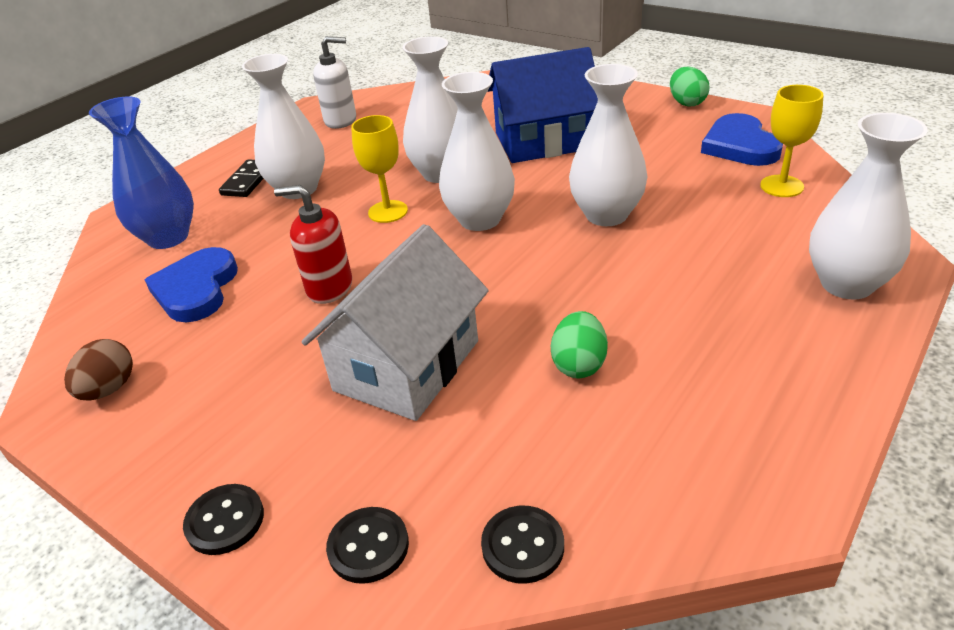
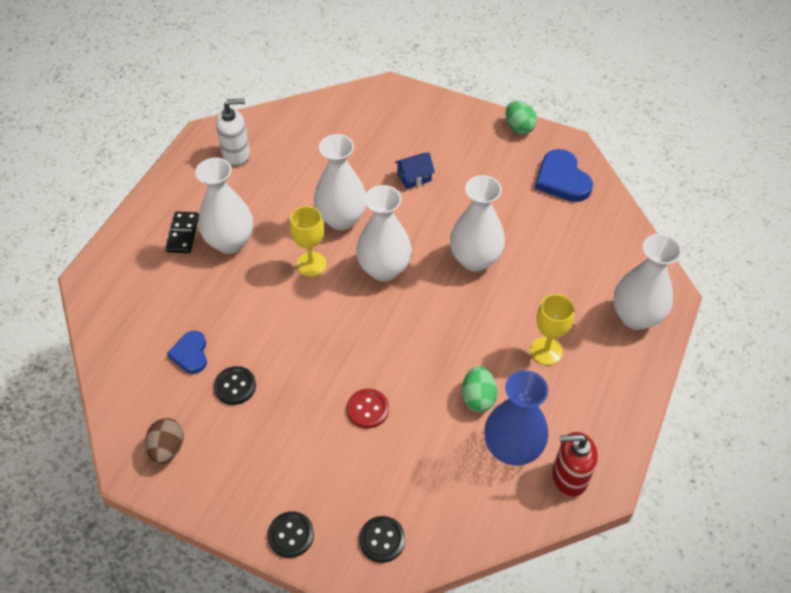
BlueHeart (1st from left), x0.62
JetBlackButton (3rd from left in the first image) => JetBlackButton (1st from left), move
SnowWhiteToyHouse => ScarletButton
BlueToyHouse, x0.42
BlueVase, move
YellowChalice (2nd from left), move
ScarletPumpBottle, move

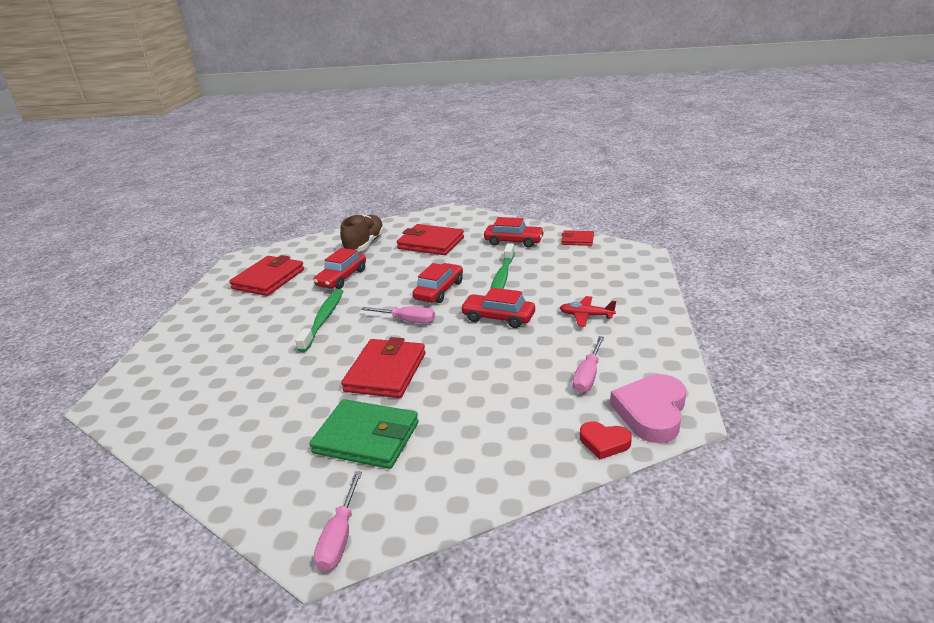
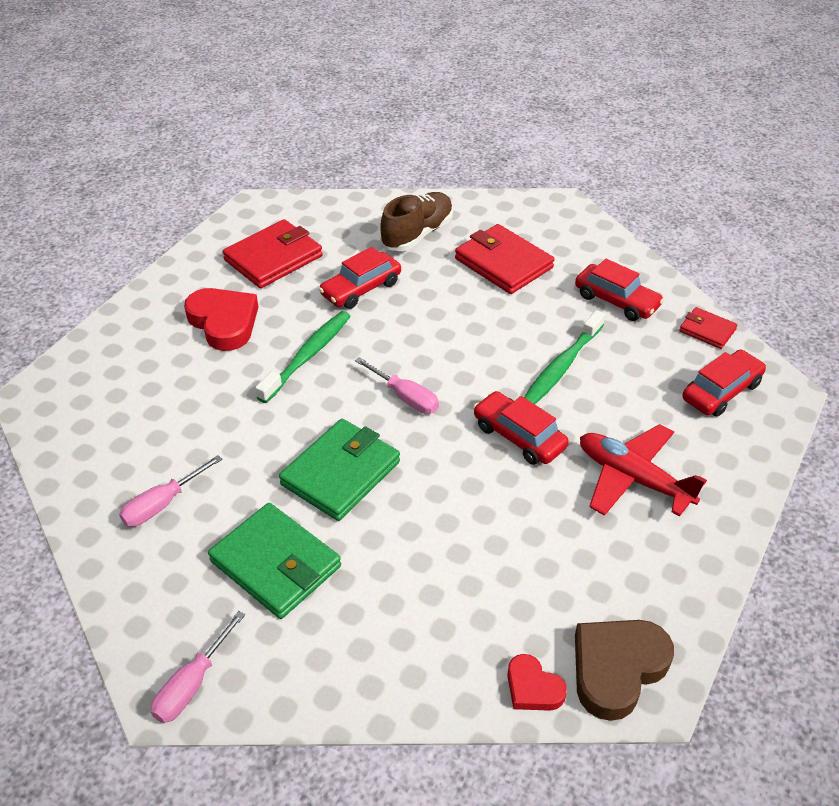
RosePinkScrewdriver (3rd from left in the first image) => RosePinkScrewdriver (1st from left), move
nothing => ScarletHeart (1st from left)
ScarletCardWallet (2nd from left) => GreenCardWallet (2nd from left)
RosePinkHeart => BrownHeart
ScarletToyPlane, x1.71
ScarletAutomobile (2nd from left in the first image) => ScarletAutomobile (4th from left), move

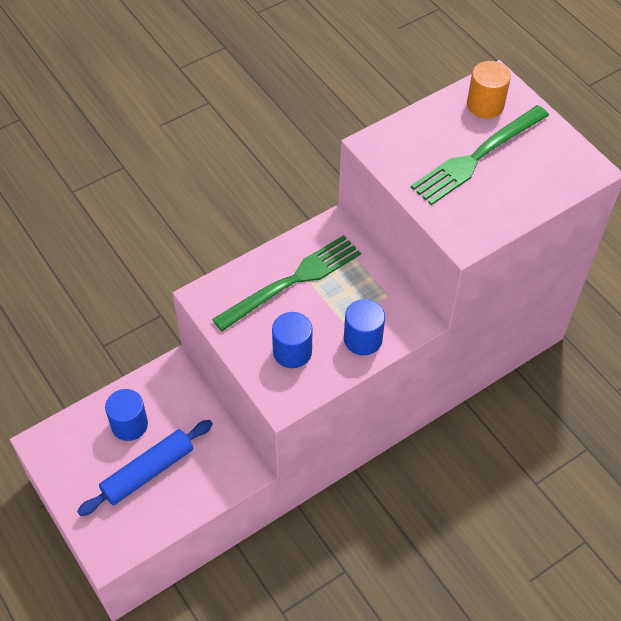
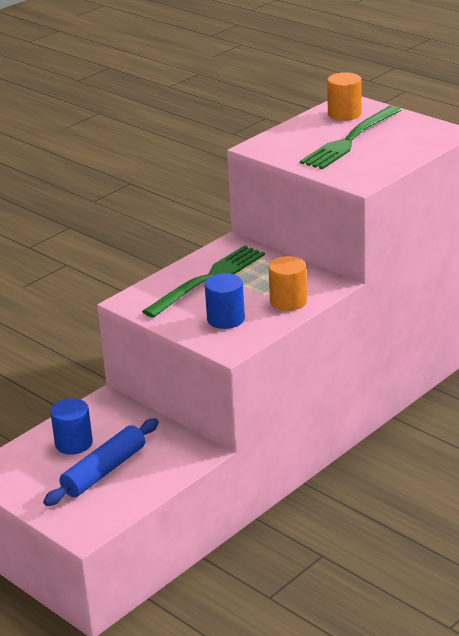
BlueCylinder (3rd from left) => BrightOrangeCylinder (1st from left)

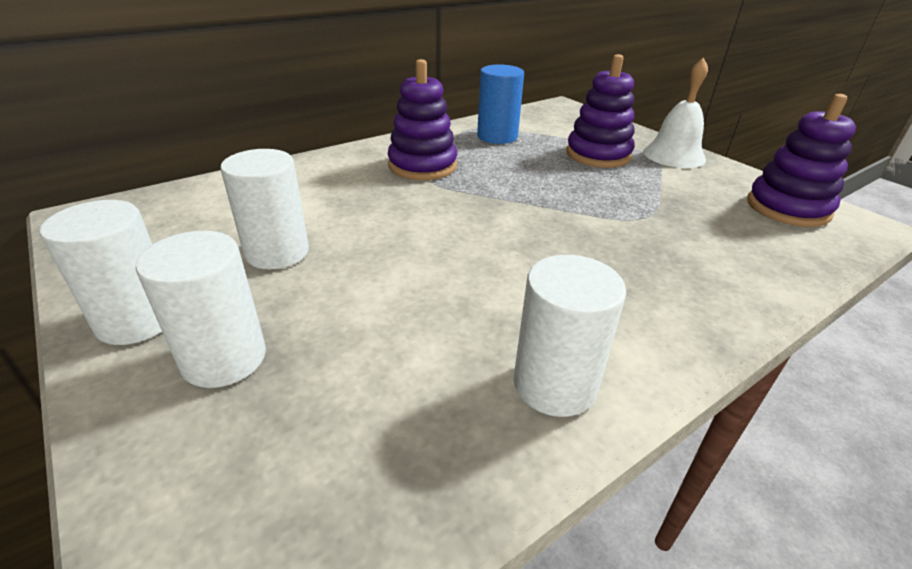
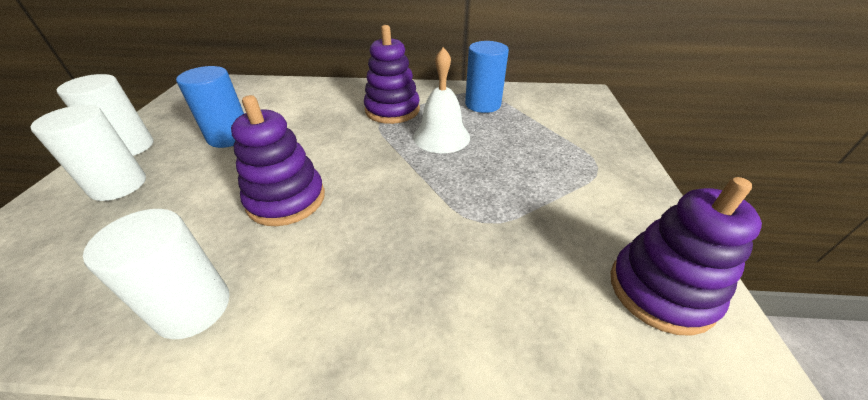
SnowWhiteCylinder (3rd from left) => BlueCylinder (1st from left)
PurpleStackingRings (2nd from left in the first image) => PurpleStackingRings (1st from left), move
SnowWhiteSchoolBell, move

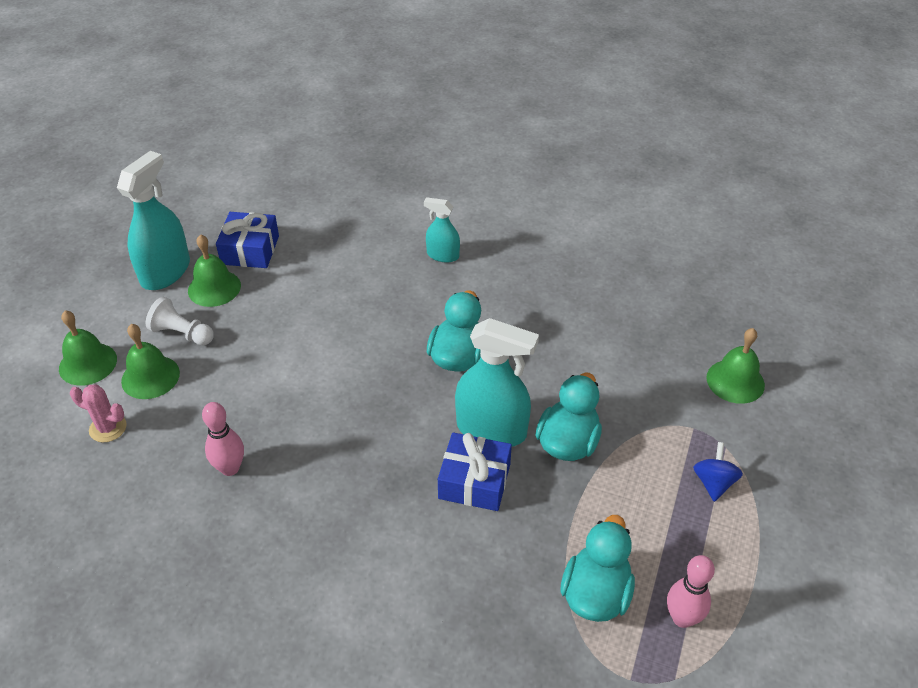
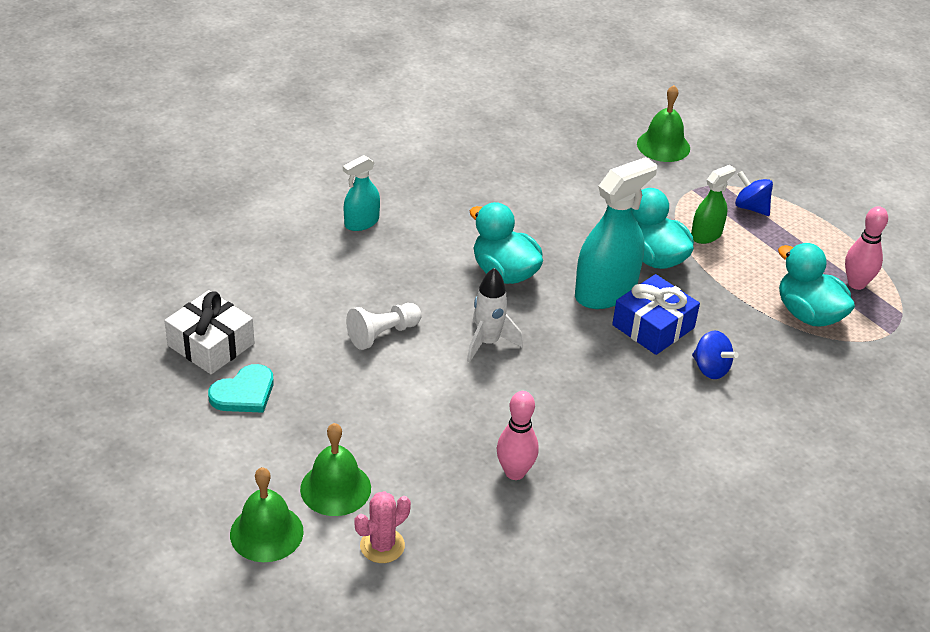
BlueGift (1st from left) => SnowWhiteGift
GreenSchoolBell (3rd from left) => TealHeart
SnowWhitePawn, move
nothing => SnowWhiteToyRocket
nothing => GreenSprayer
nothing => BlueToyTop (1st from left)
TealSprayer (1st from left) => nothing

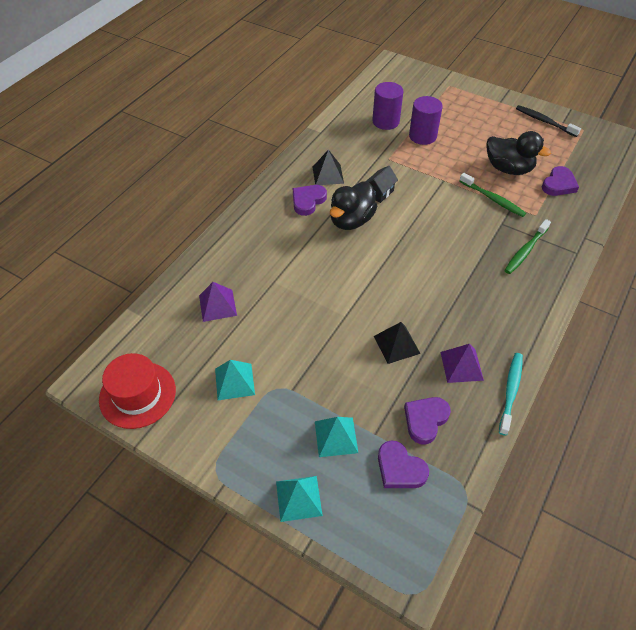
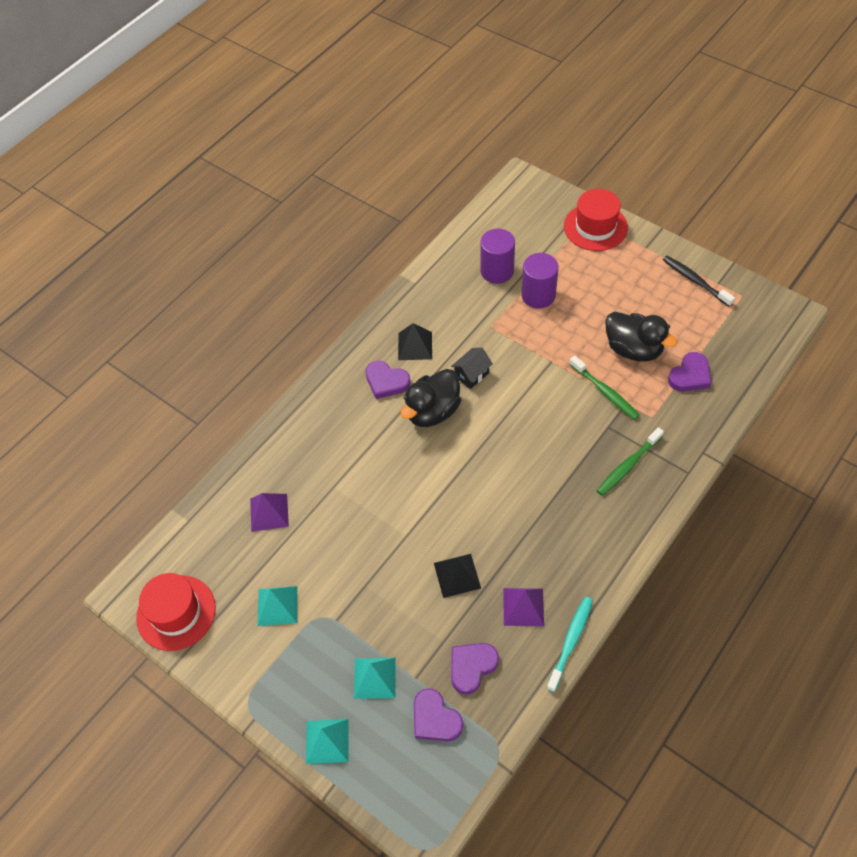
PurpleHeart (1st from left), 105 degrees counterclockwise
nothing => ScarletTallHat (2nd from left)

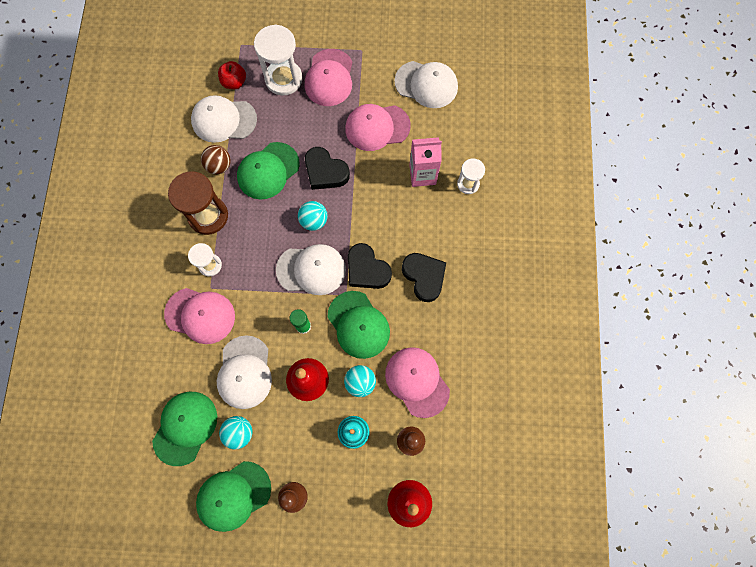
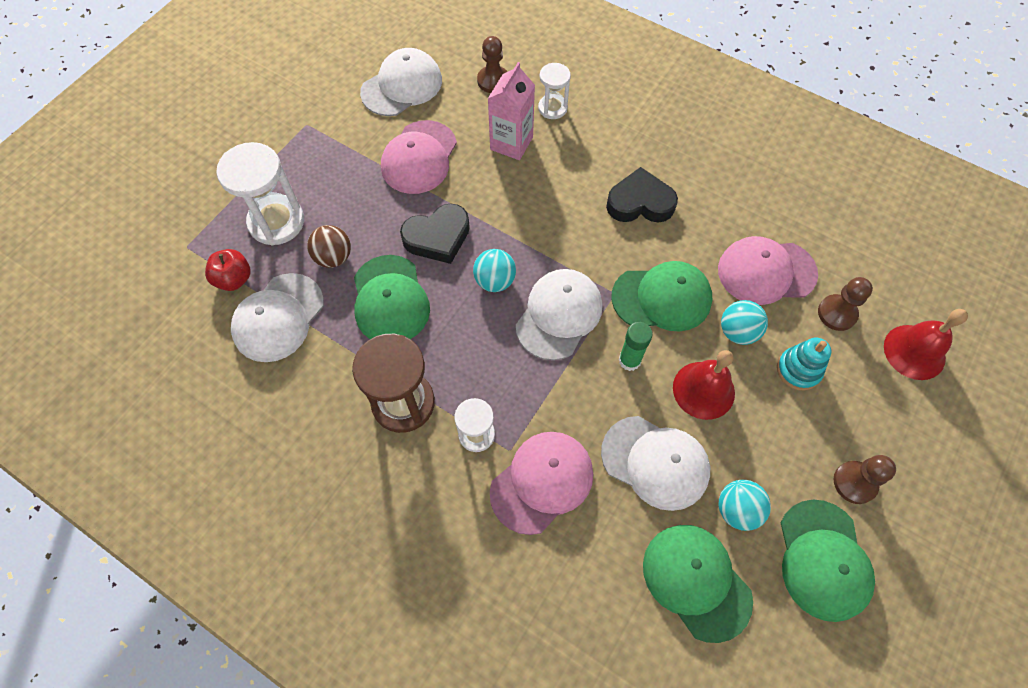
BrownPlayBall, move
nothing => BrownPawn (1st from left)
RosePinkCap (2nd from left) => nothing
JetBlackHeart (2nd from left) => nothing

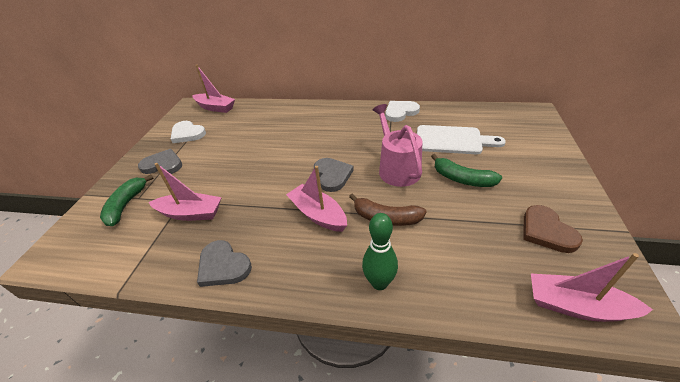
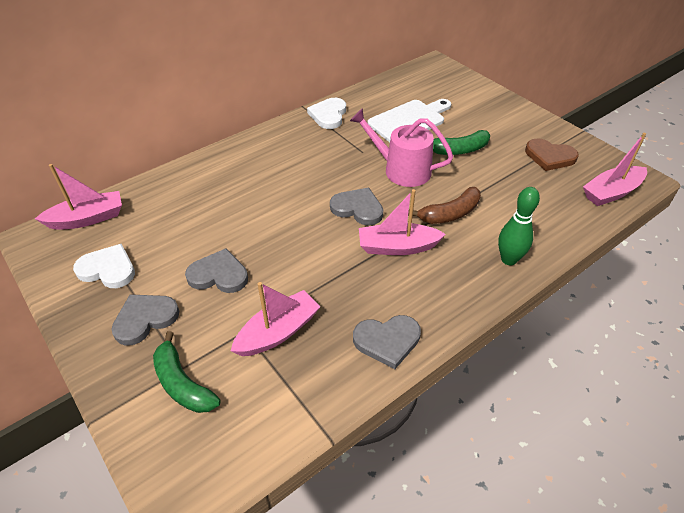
SnowWhiteHeart (1st from left), 150 degrees counterclockwise
nothing => GrayHeart (2nd from left)

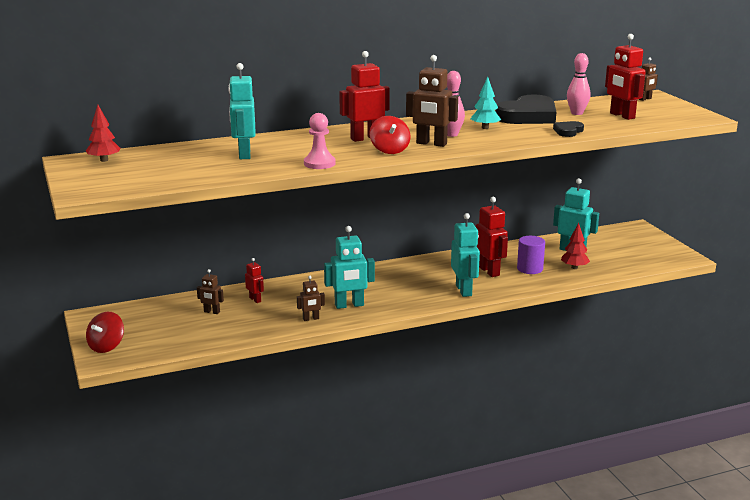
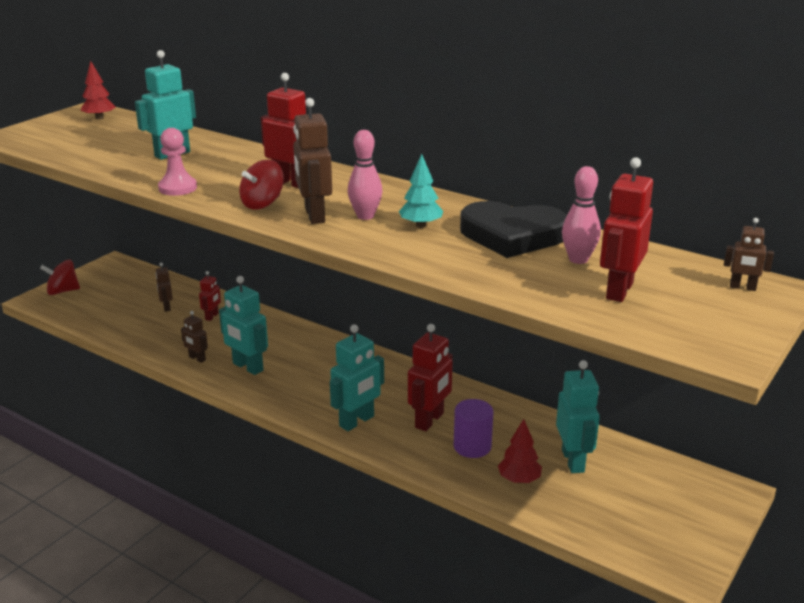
JetBlackHeart (2nd from left) => nothing

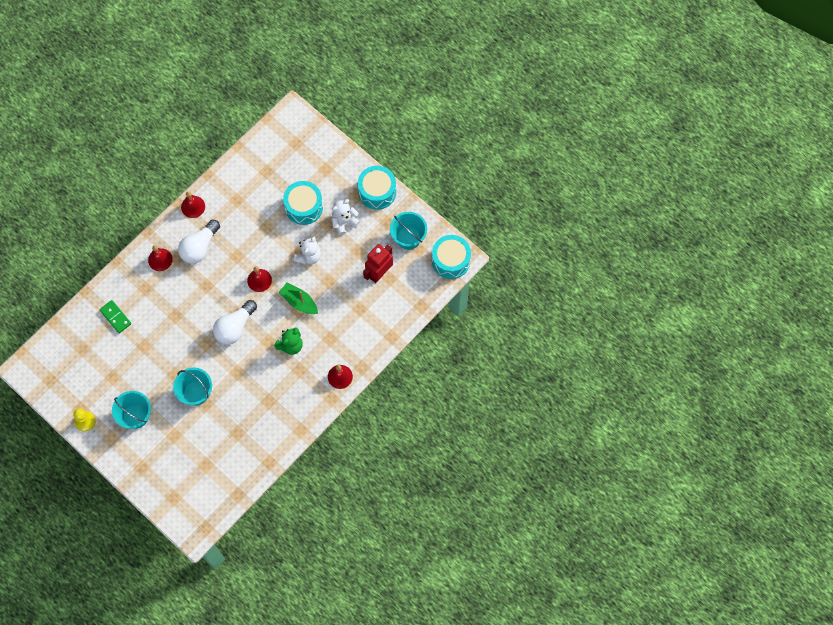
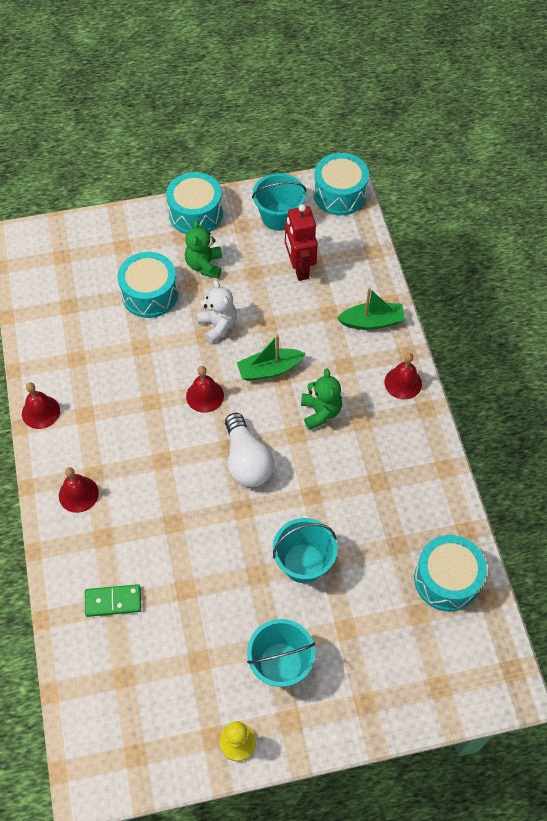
SnowWhiteStuffedBear (2nd from left) => GreenStuffedBear (1st from left)
nothing => GreenSailboat (2nd from left)
nothing => TealSnareDrum (4th from left)
SnowWhiteLightBulb (1st from left) => nothing

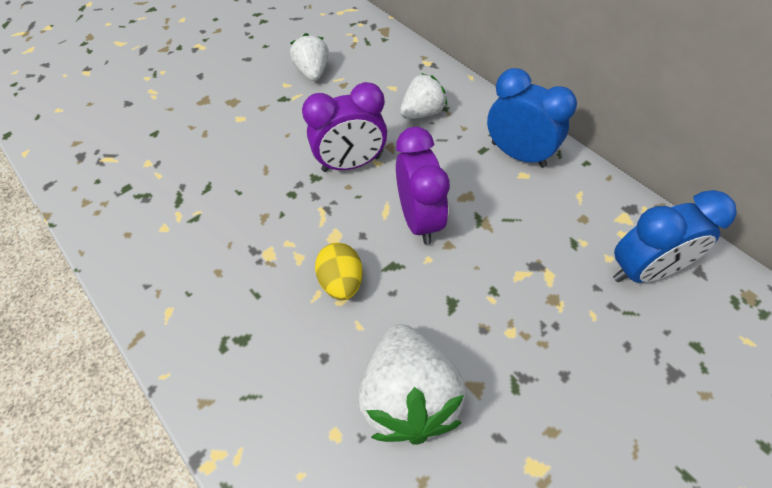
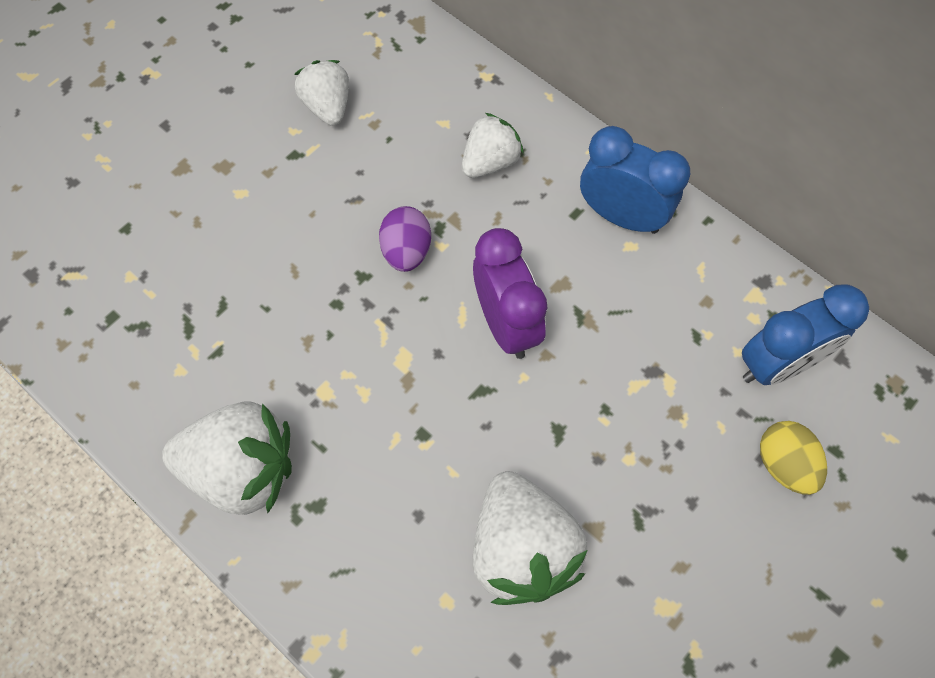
nothing => SnowWhiteStrawberry (1st from left)
PurpleClock (1st from left) => PurpleToyEgg
YellowToyEgg, move

